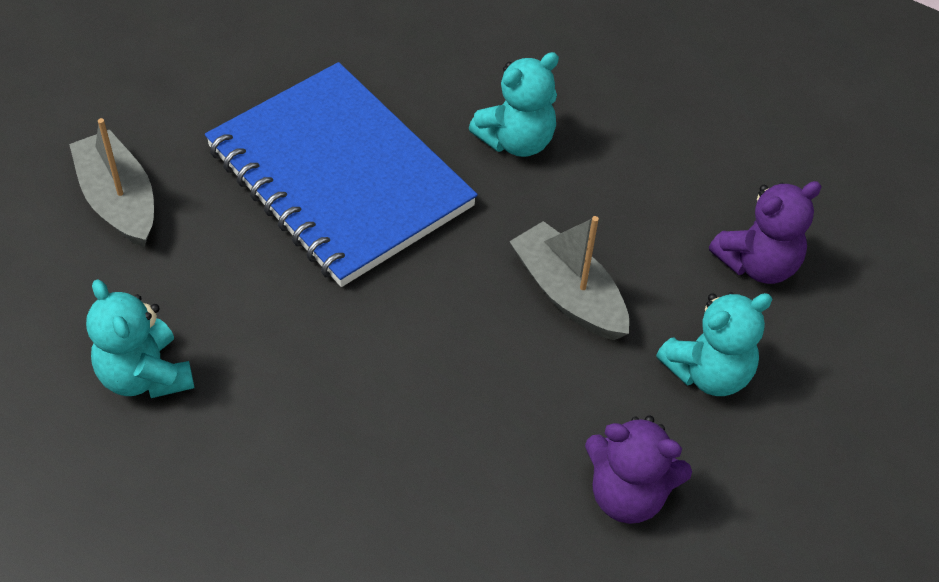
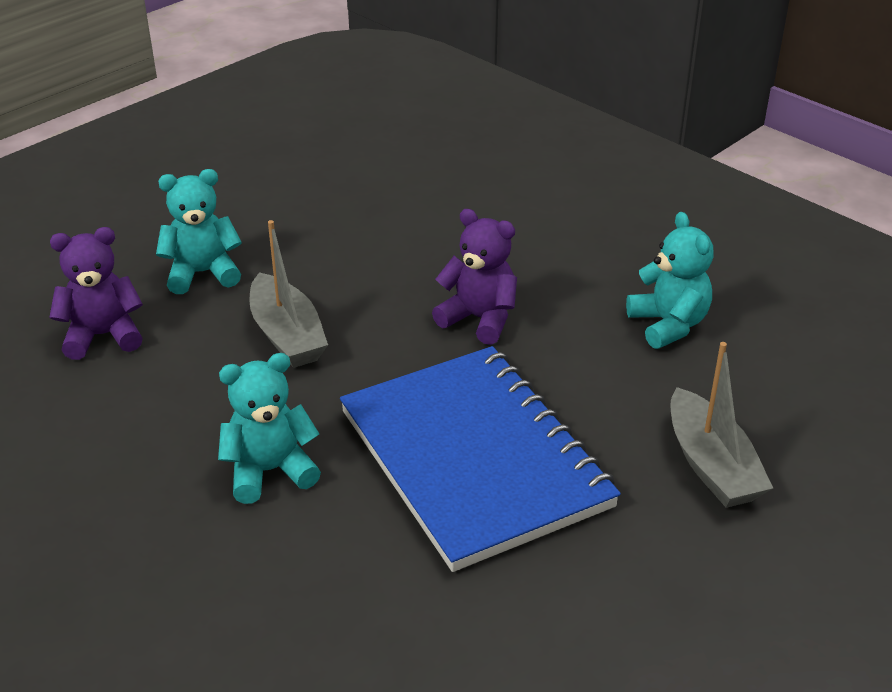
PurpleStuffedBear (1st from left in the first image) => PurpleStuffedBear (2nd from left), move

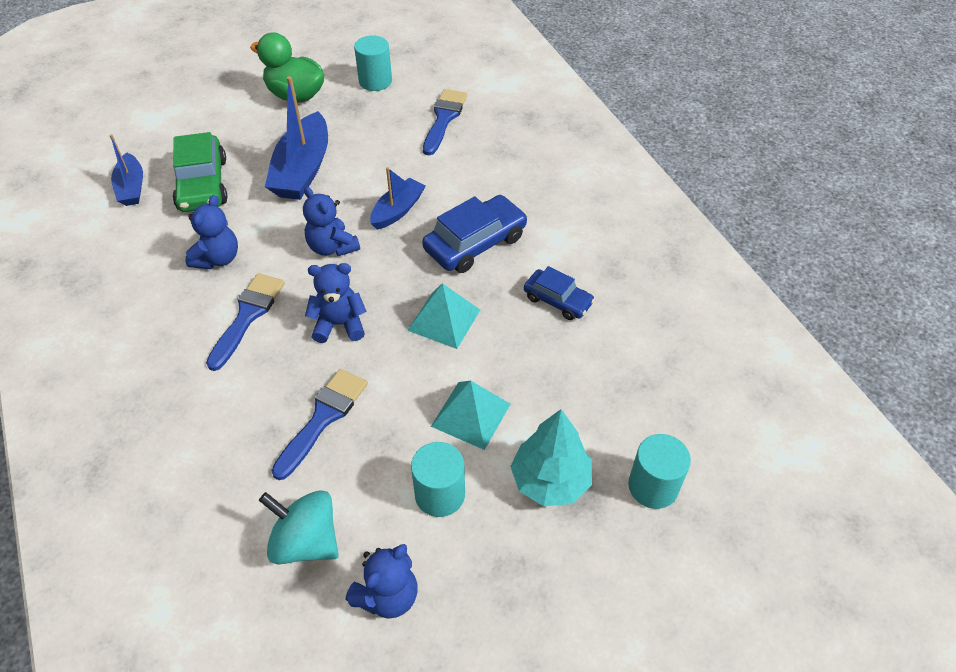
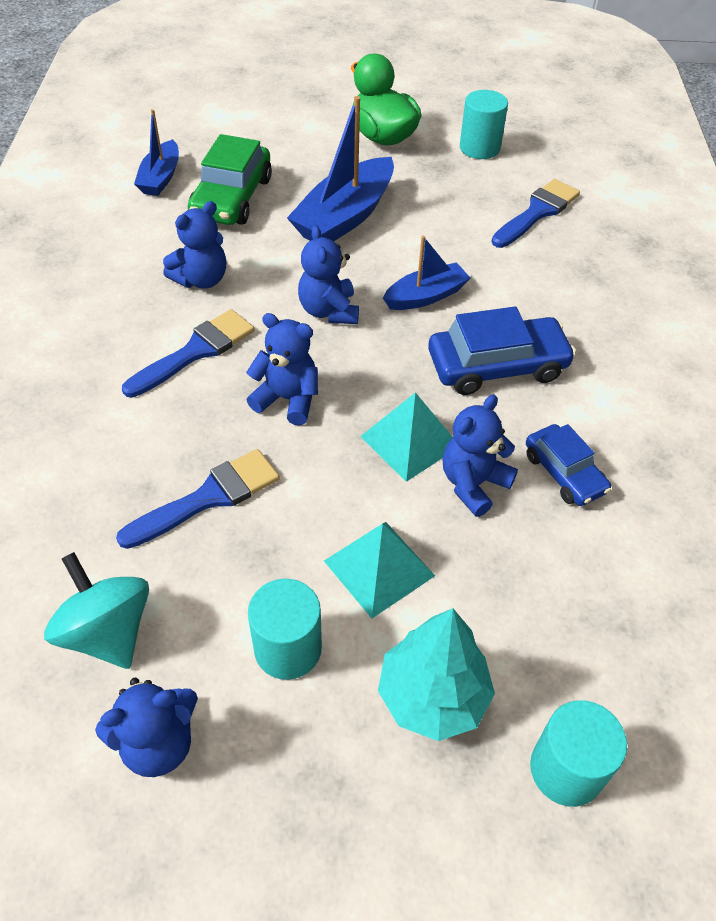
nothing => BlueStuffedBear (5th from left)

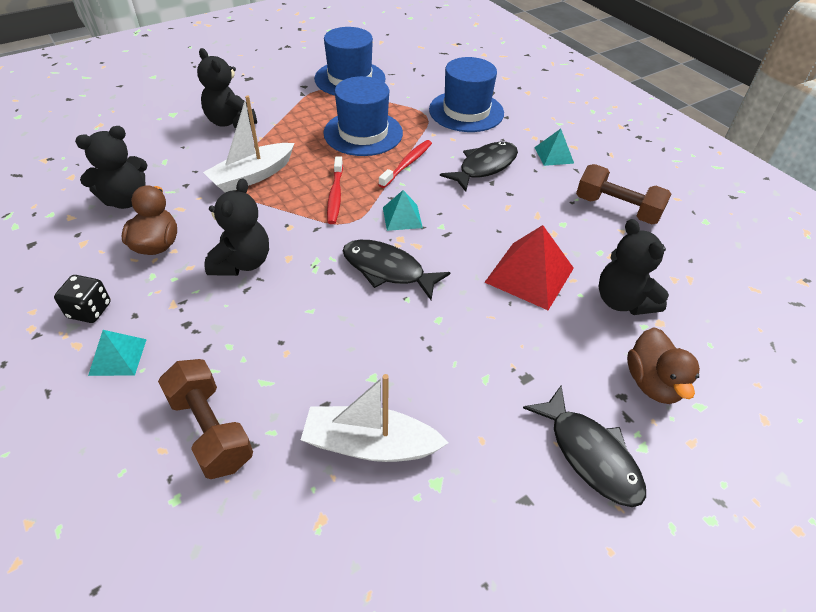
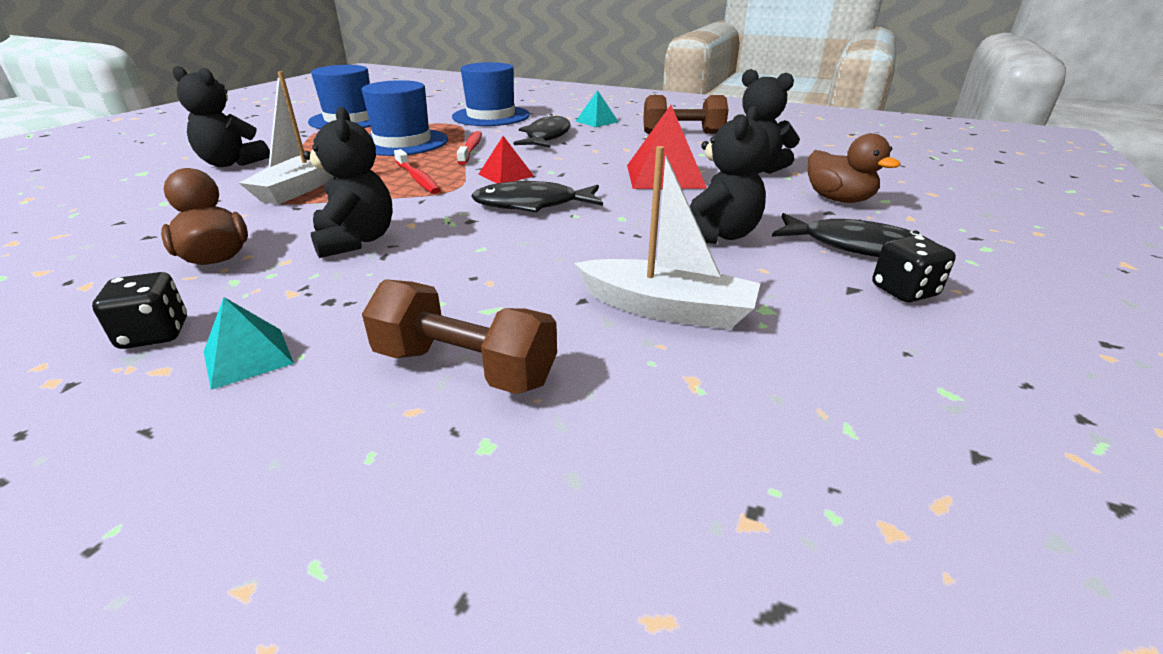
TealPyramidShape (2nd from left) => ScarletPyramidShape (1st from left)
SnowWhiteSailboat (2nd from left), 135 degrees counterclockwise
JetBlackStuffedBear (1st from left in the first image) => JetBlackStuffedBear (3rd from left), move
nothing => JetBlackGameDie (2nd from left)

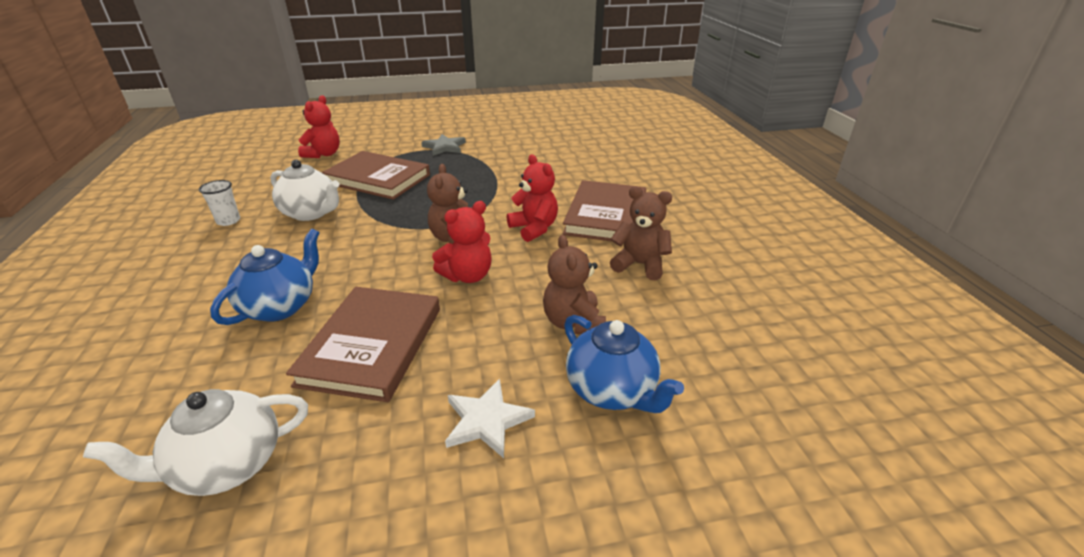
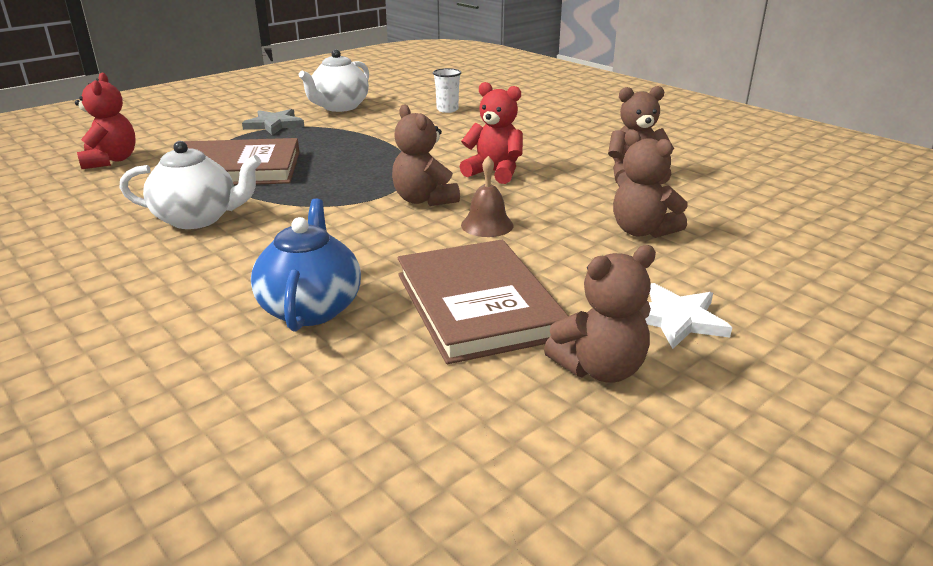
SnowWhiteTeapot (1st from left in the first image) => SnowWhiteTeapot (2nd from left), move
SnowWhiteTumbler, move
ScarletStuffedBear (2nd from left) => BrownSchoolBell
nothing => BrownStuffedBear (2nd from left)
BrownHardcover (3rd from left) => nothing
BlueTeapot (2nd from left) => nothing

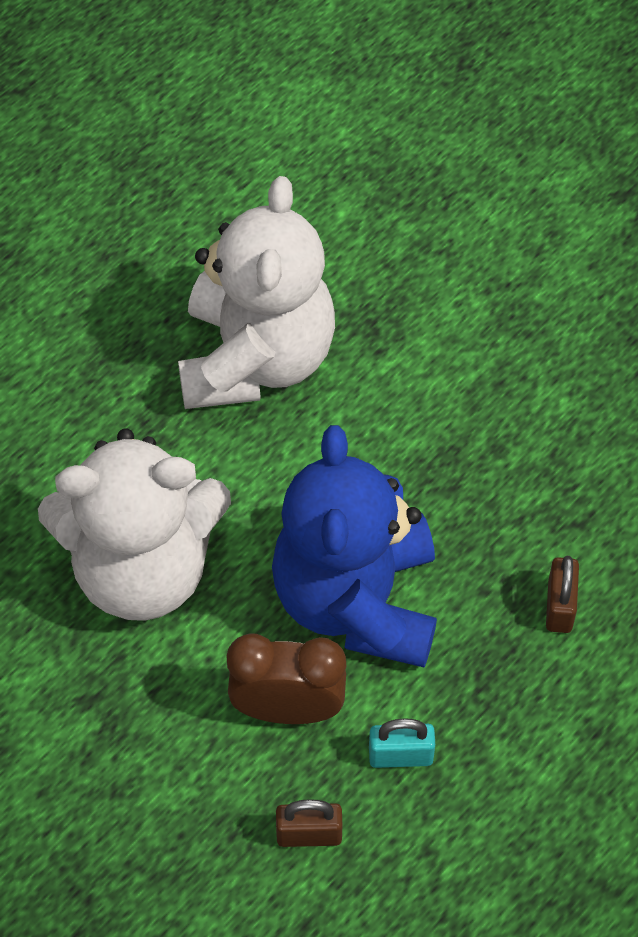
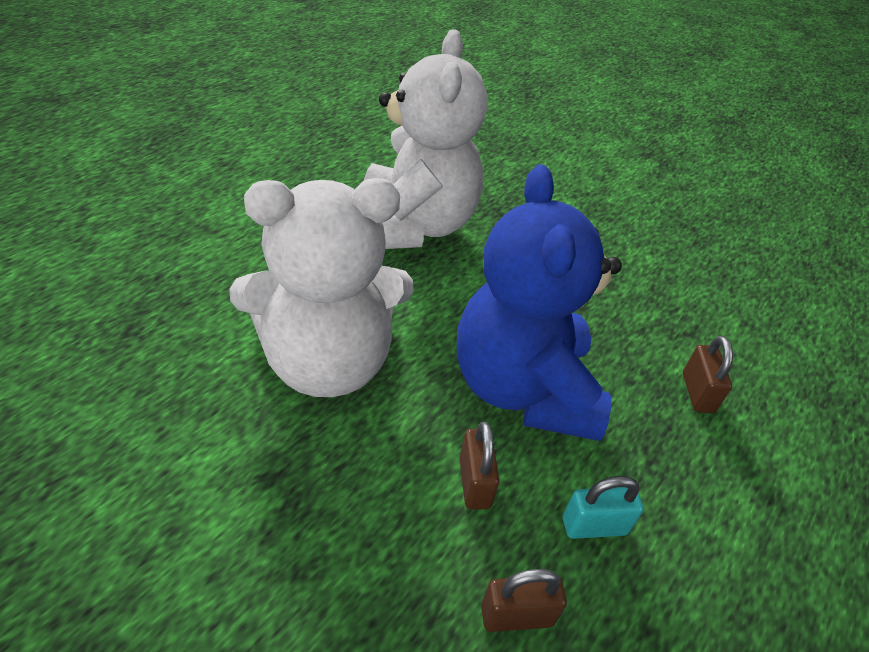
BrownClock => BrownPadlock (1st from left)

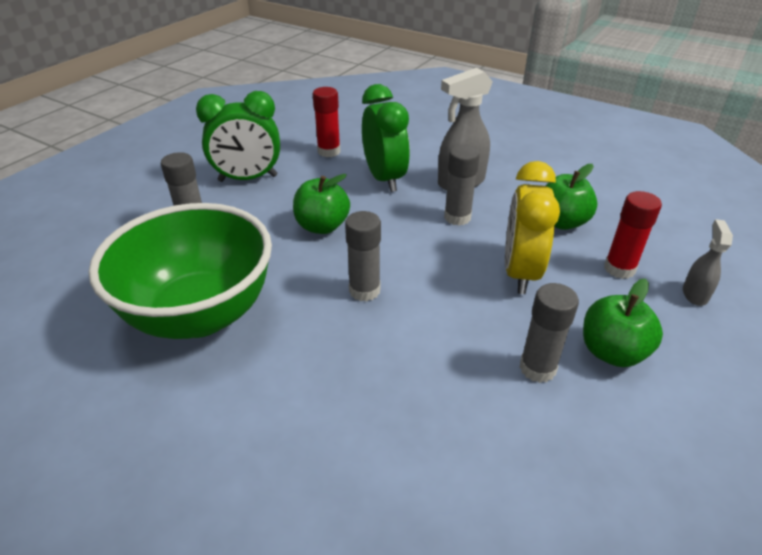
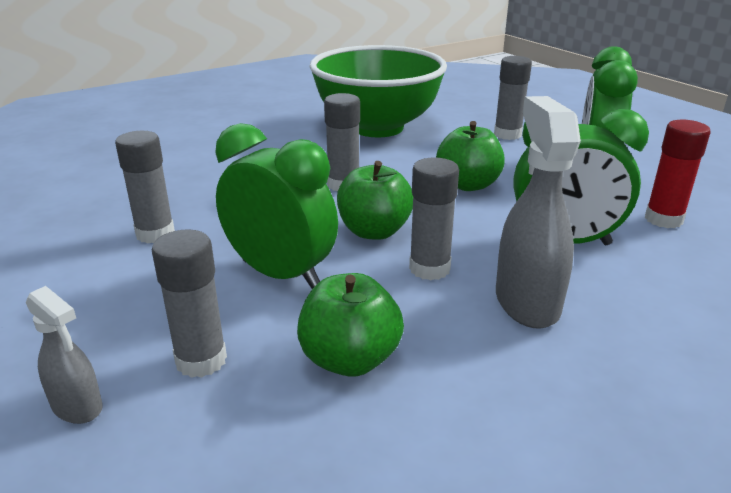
ScarletGlue (2nd from left) => GrayGlue (2nd from left)
YellowClock => GreenClock (1st from left)
GreenApple (3rd from left in the first image) => GreenApple (2nd from left), move

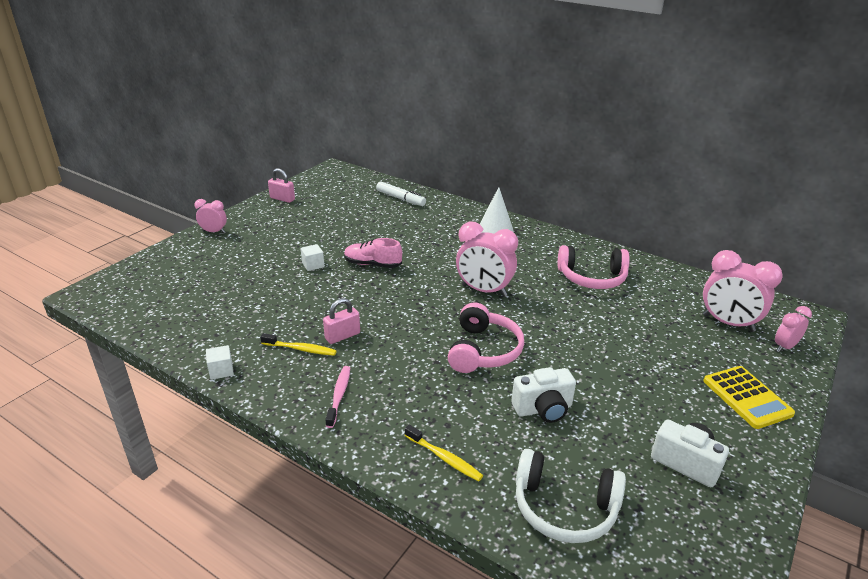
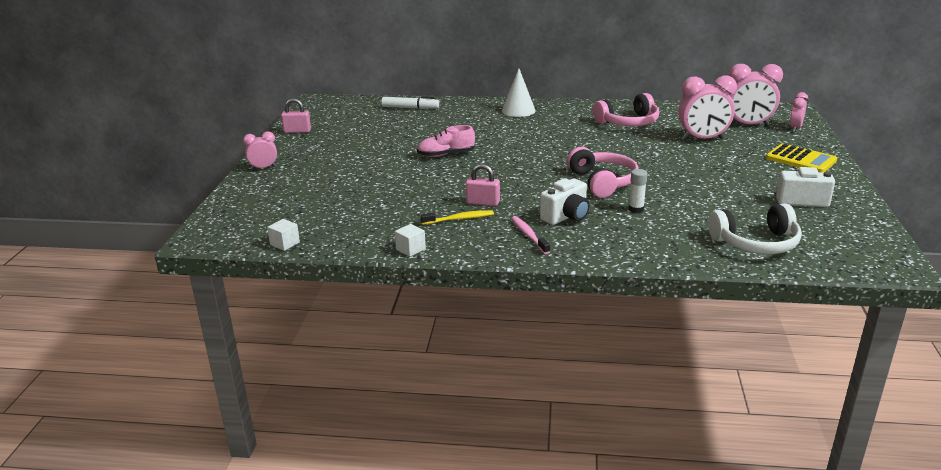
SnowWhiteBlock (2nd from left in the first image) => SnowWhiteBlock (1st from left), move
RosePinkPadlock (2nd from left), 75 degrees clockwise
SnowWhitePhotoCamera (1st from left), move
nothing => SnowWhiteGlue
RosePinkClock (2nd from left), move
YellowDentalBrush (2nd from left) => nothing

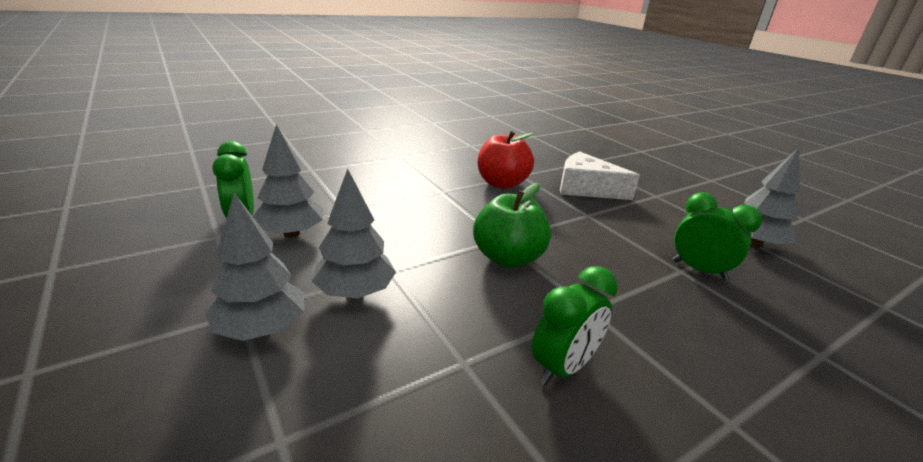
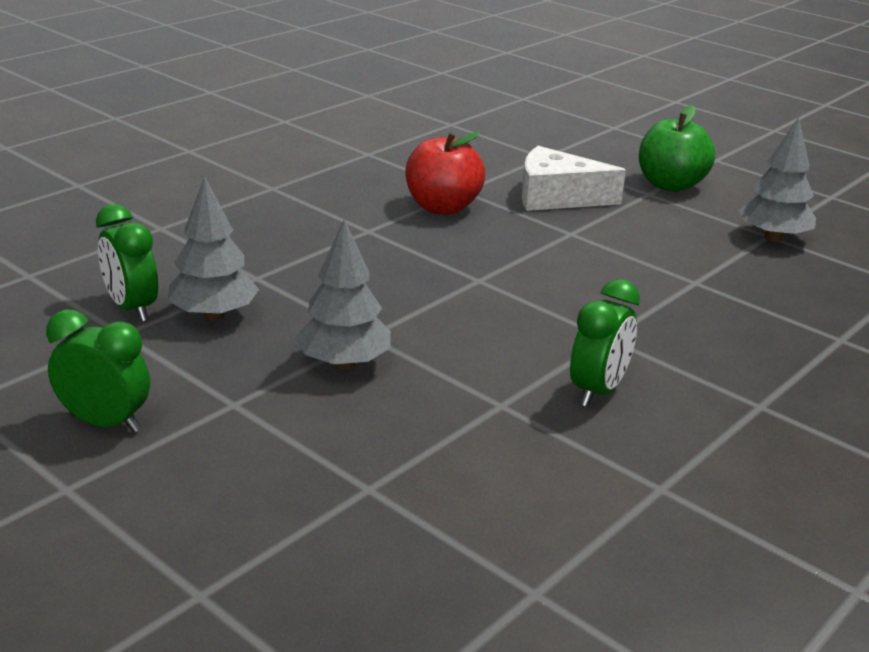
GreenClock (3rd from left in the first image) => GreenClock (1st from left), move
GreenApple, move
GrayFirTree (1st from left) => nothing

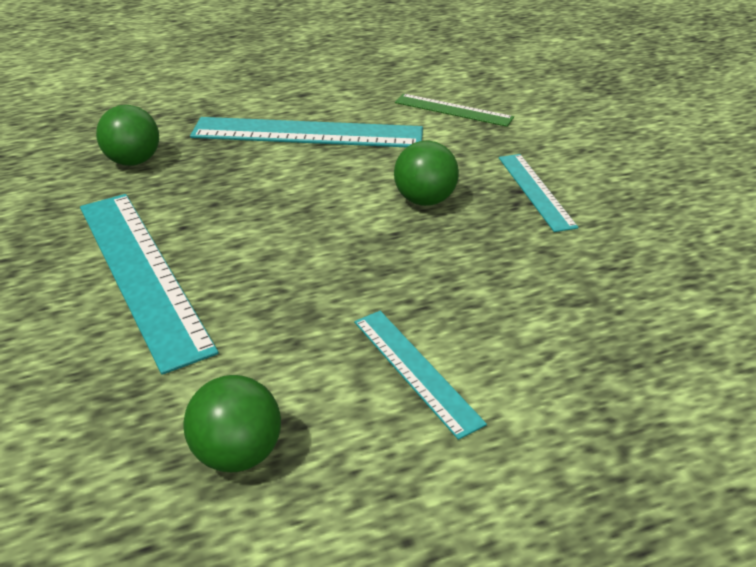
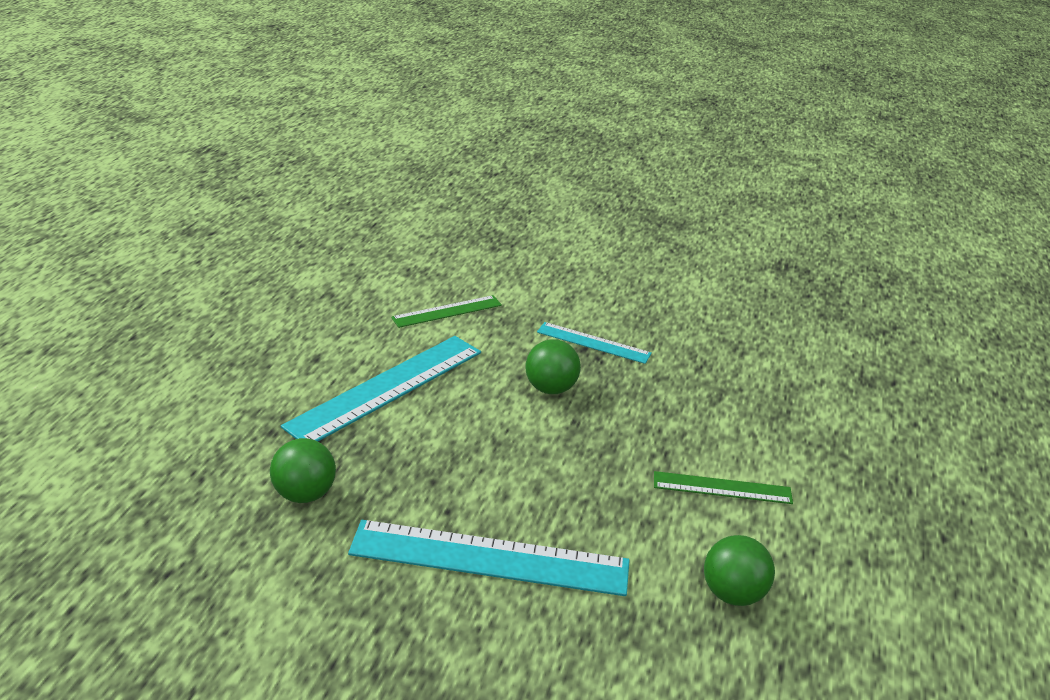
TealStraightedge (3rd from left) => GreenStraightedge (2nd from left)

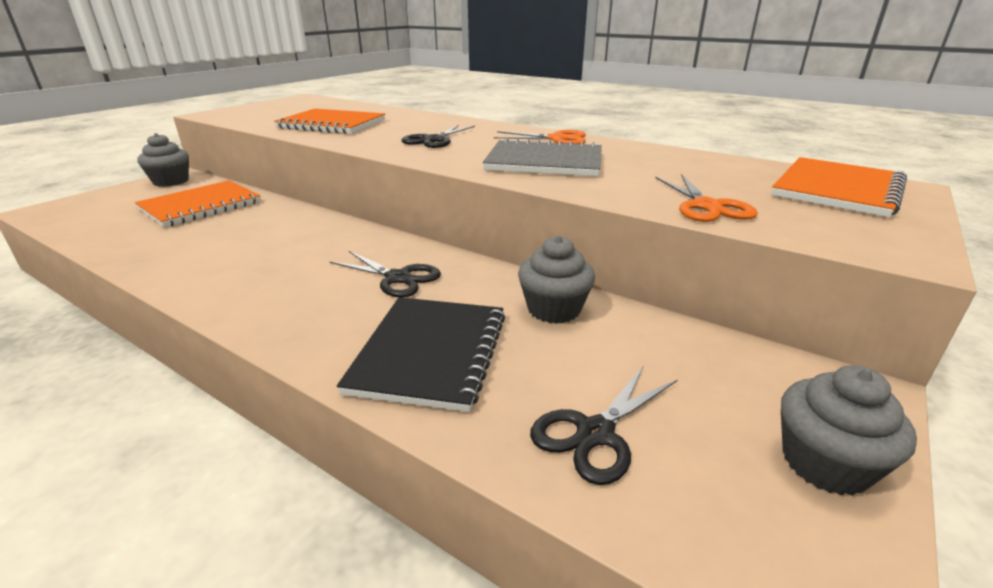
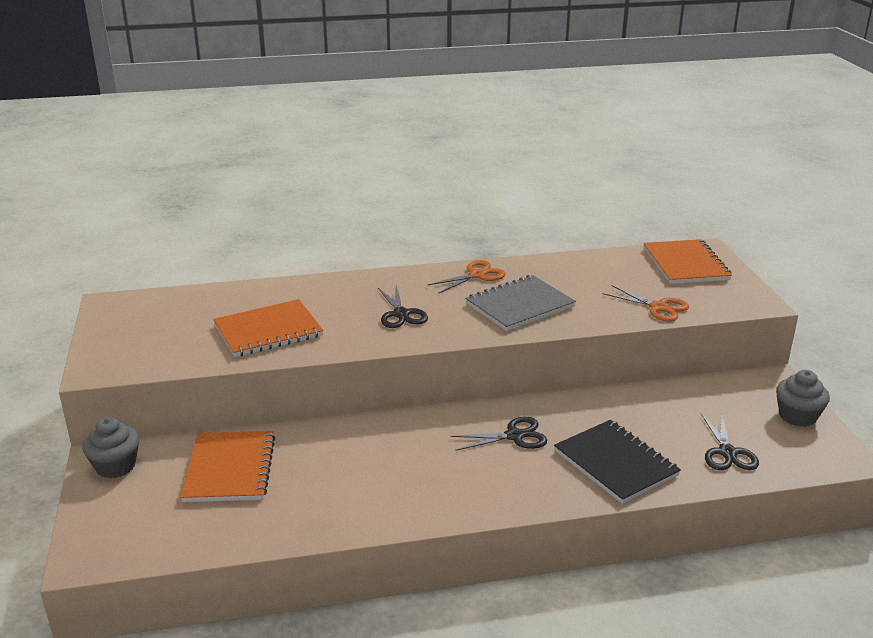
GrayCupcake (2nd from left) => nothing

